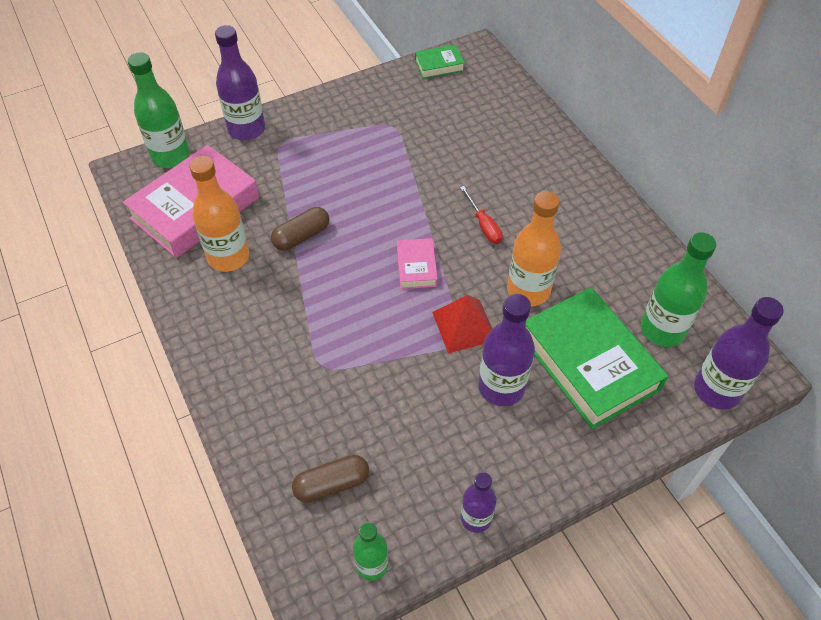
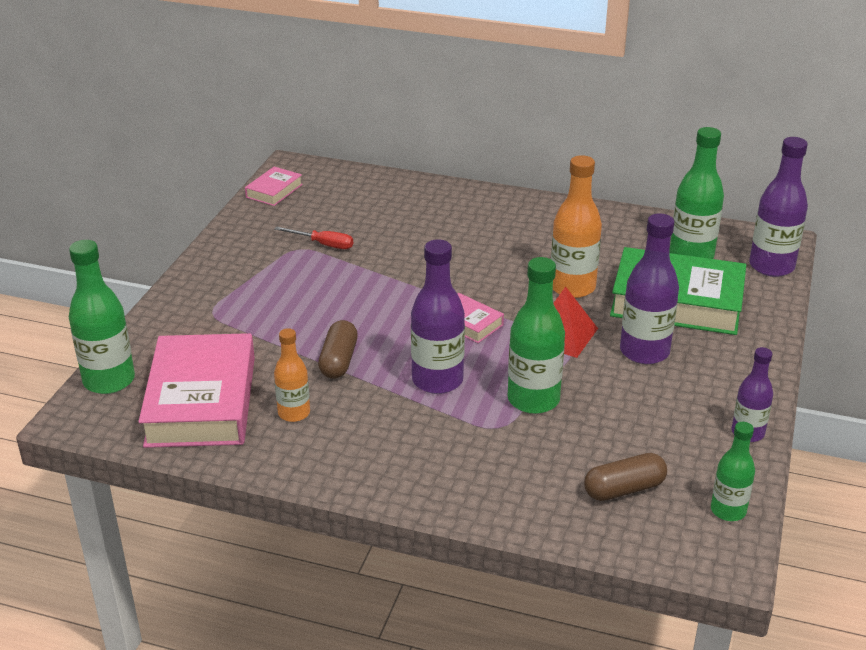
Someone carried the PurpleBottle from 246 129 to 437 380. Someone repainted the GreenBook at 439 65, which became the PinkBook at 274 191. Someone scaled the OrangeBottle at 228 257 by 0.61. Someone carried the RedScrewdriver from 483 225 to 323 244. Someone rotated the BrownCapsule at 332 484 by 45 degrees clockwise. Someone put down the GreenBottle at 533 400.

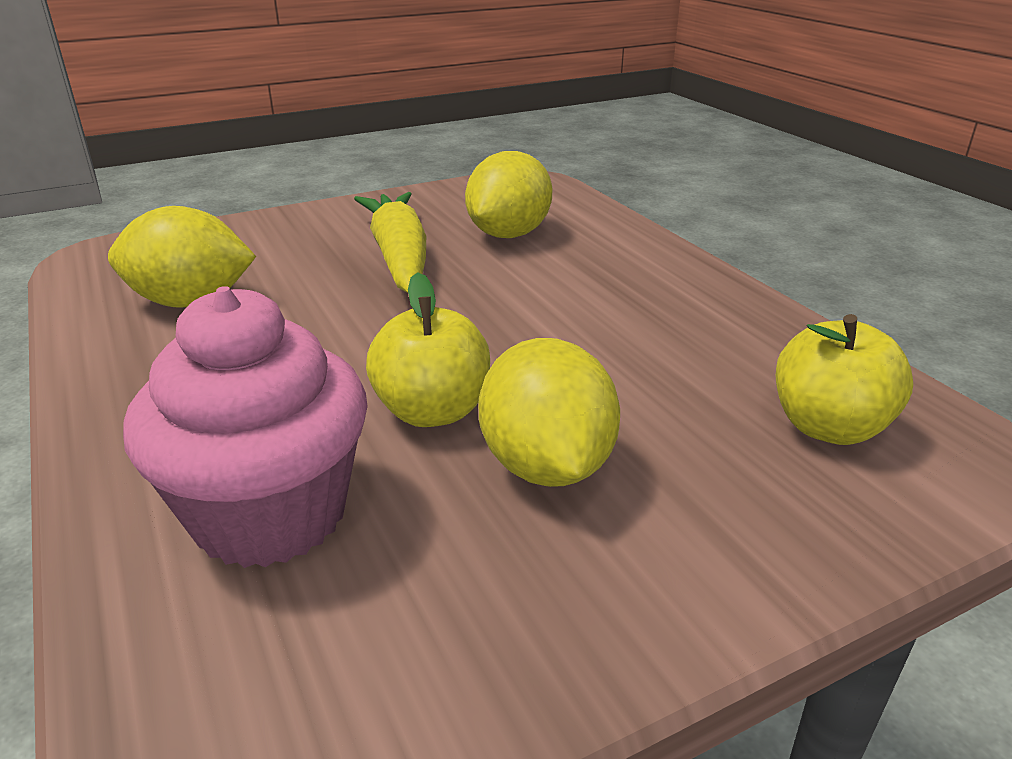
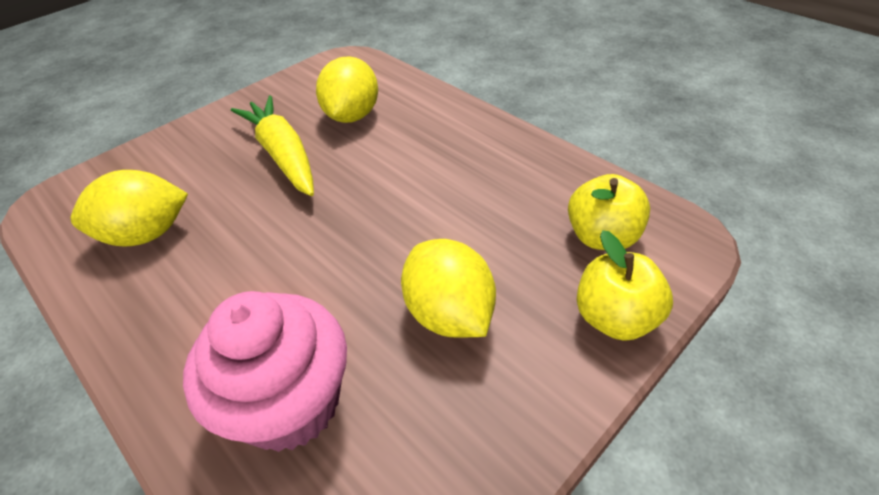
Someone carried the YellowApple from 432 411 to 614 318.

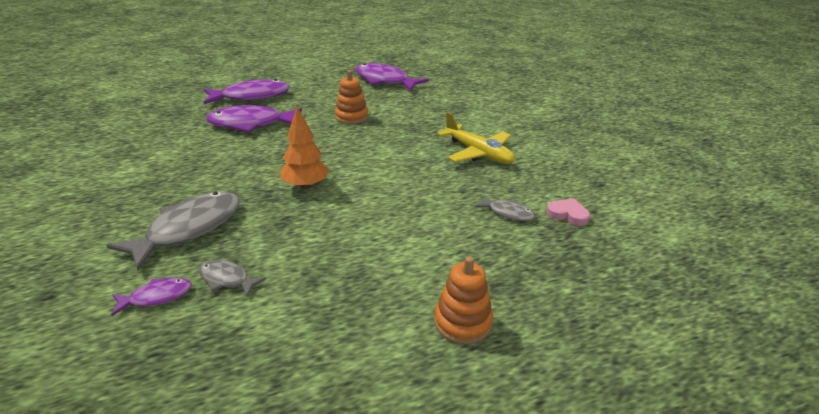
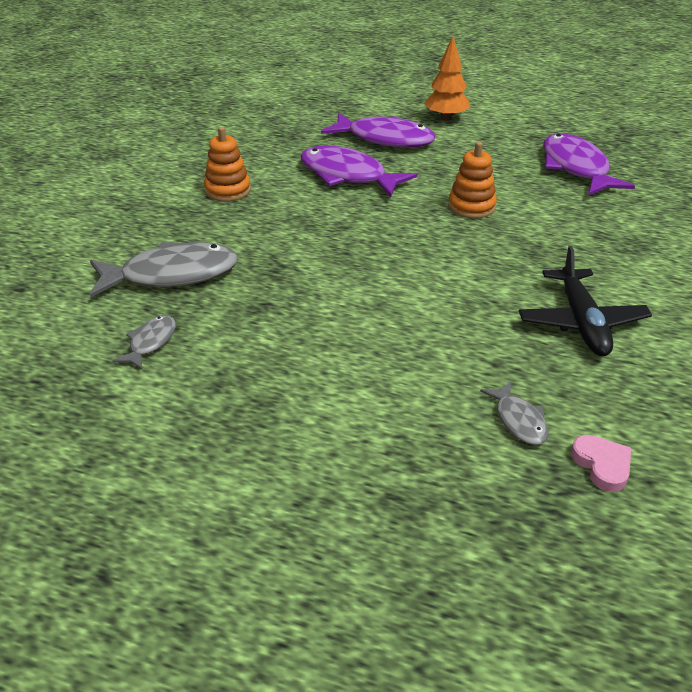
Someone carried the OrangeTree from 306 186 to 446 118. Someone repainted the YellowPlane at 478 153, which became the BlackPlane at 581 322. Someone carried the OrangeStackingToy from 462 322 to 228 190. Someone rotated the GreyFish at 226 279 by 45 degrees clockwise. Someone took away the PurpleFish at 157 297.

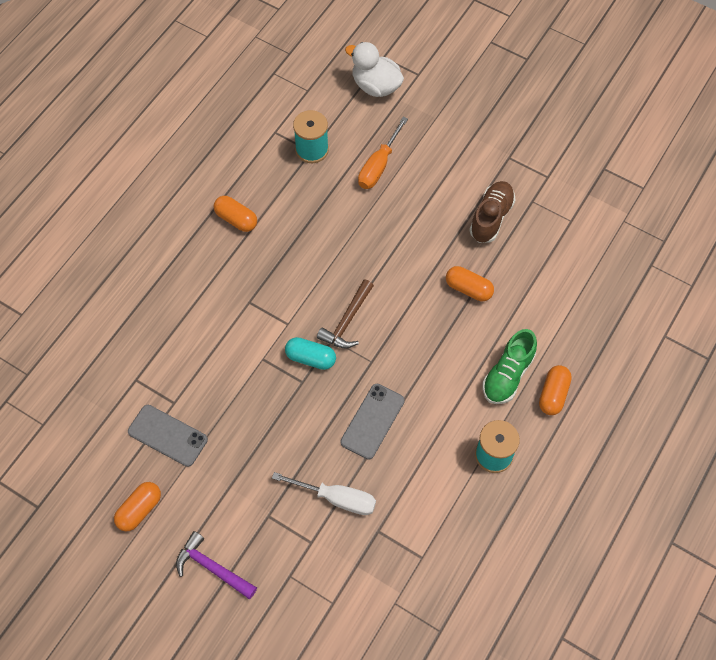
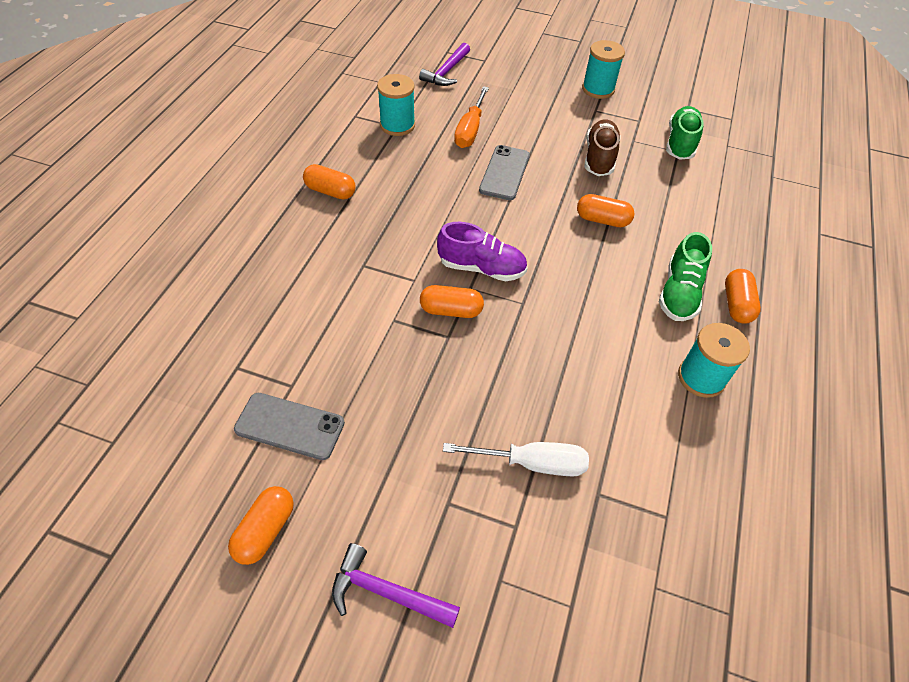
Someone swapped the WhiteDuck at 375 86 for the PurpleHammer at 446 72. Someone swapped the BrownHammer at 347 321 for the PurpleShoe at 482 268. Someone repainted the TurquoiseCapsule at 310 358, which became the OrangeCapsule at 451 310. Someone carried the GreyPhone from 372 421 to 504 173. Someone put down the TurquoiseSpool at 598 89. Someone put down the GreenShoe at 680 143.

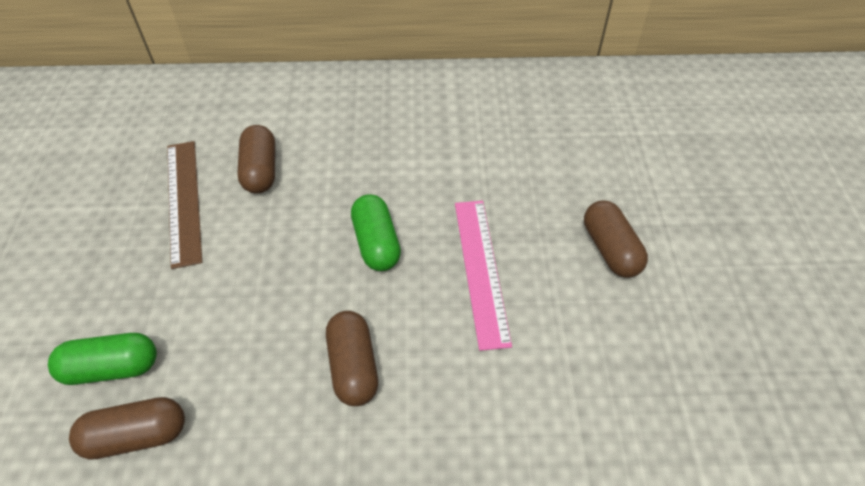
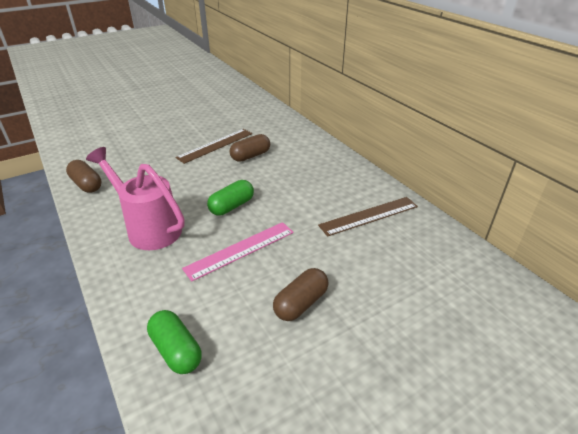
Someone swapped the BrownCapsule at 353 366 for the PinkWateringCan at 148 228. Someone carried the GreenCapsule from 111 368 to 176 350. Someone put down the BrownRuler at 369 216.

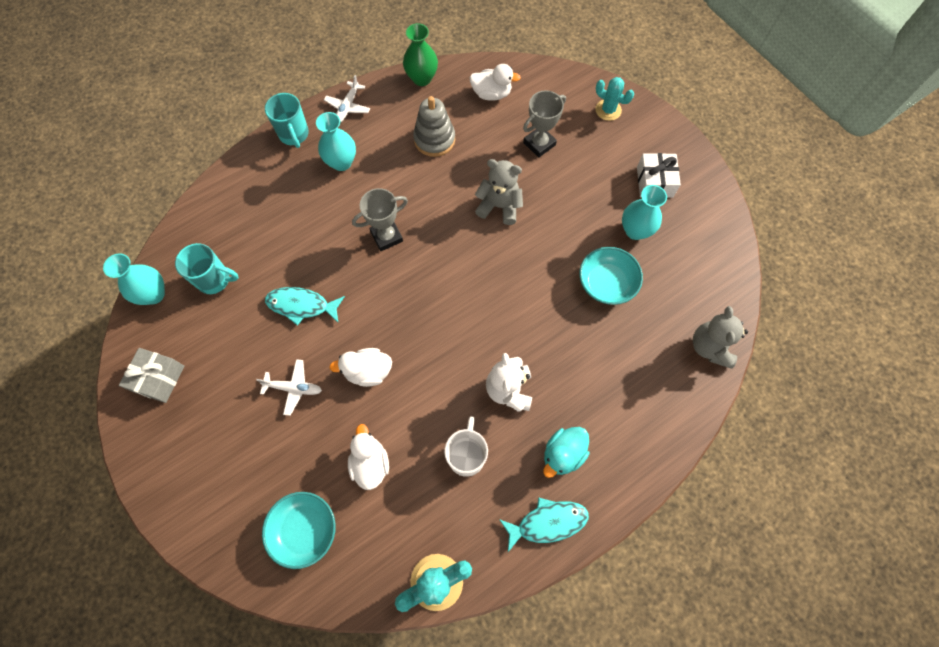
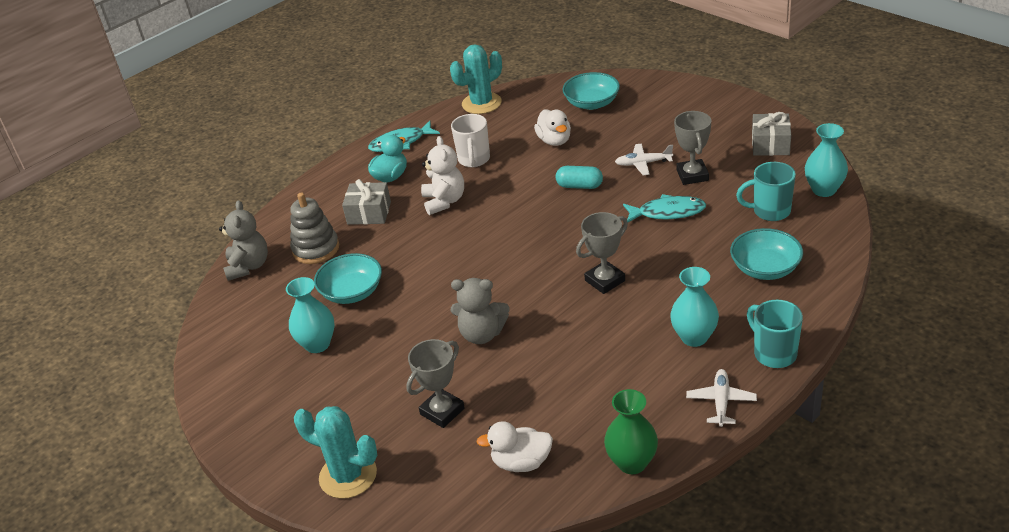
Someone scaled the TurquoiseCactus at 608 110 by 1.52. Someone carried the GreyStackingToy from 434 139 to 316 249. Someone took away the WhiteGift at 654 182. Someone swapped the WhiteDuck at 368 371 for the TurquoiseCapsule at 579 186. Someone put down the GreyTrophy at 692 175. Someone put down the GreyGift at 369 213. Someone put down the TurquoiseBowl at 765 268.

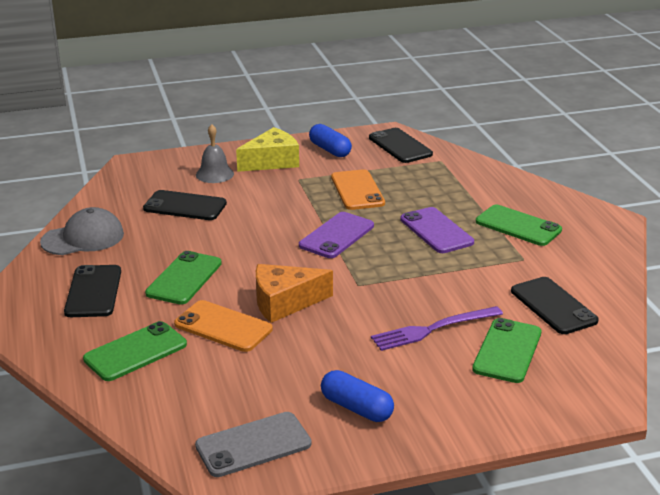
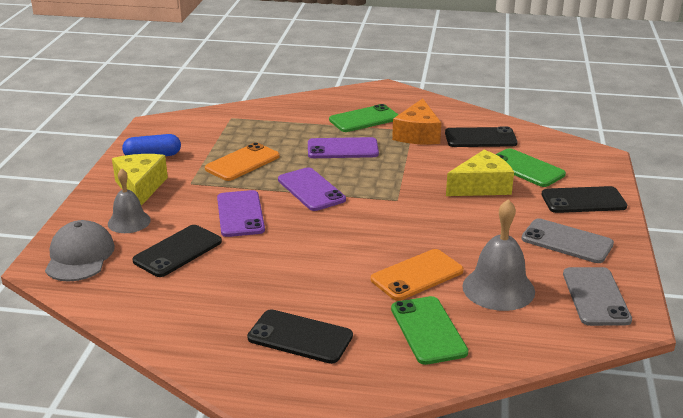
Someone carried the BlackPhone from 400 146 to 583 200. Someone rotated the OrangePhone at 357 190 by 60 degrees counterclockwise. Someone carried the GreyCap from 83 238 to 80 256. Someone took away the GreenPhone at 184 278. Someone carried the OrangeCheese from 284 302 to 417 134. Someone swapped the PurpleFork at 433 329 for the YellowCheese at 481 186. Someone swapped the BlueCapsule at 356 408 for the GreyPhone at 567 241. Someone put down the PurplePhone at 240 214. Someone put down the GreyBell at 498 288.

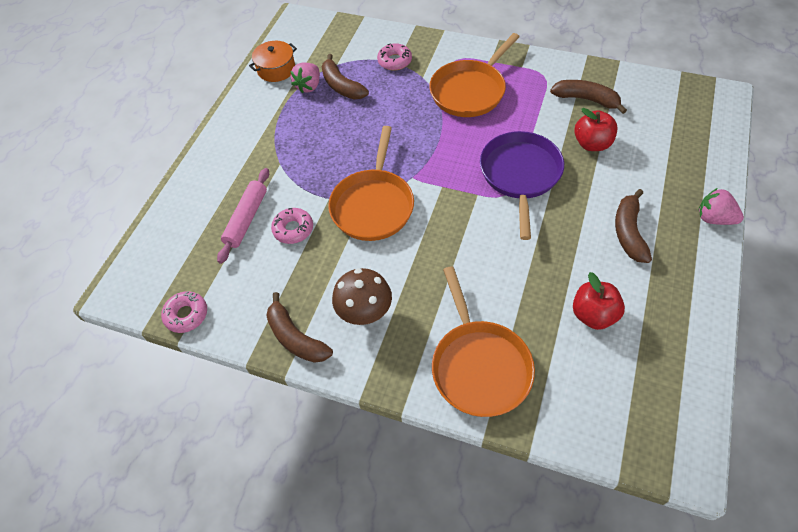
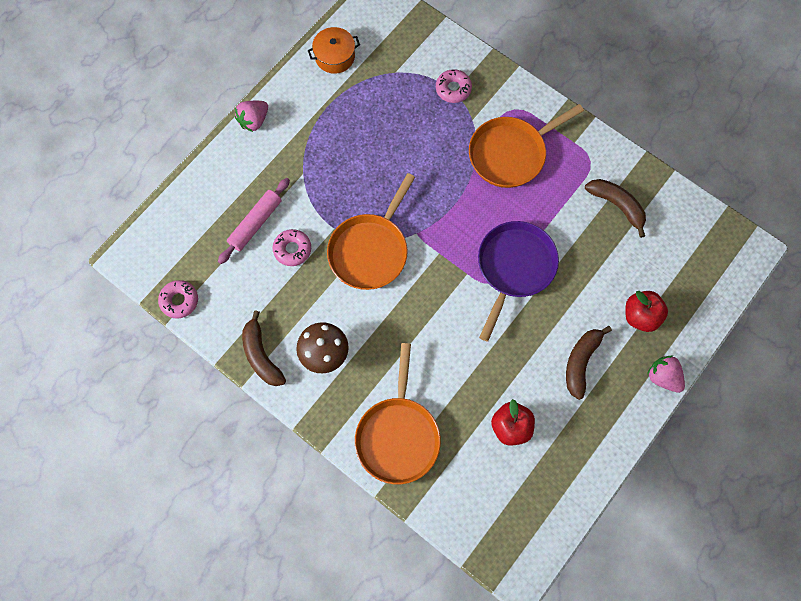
Someone took away the BrownBanana at 341 86. Someone carried the PinkStrawberry from 309 86 to 254 121. Someone carried the RedApple from 592 144 to 641 316.

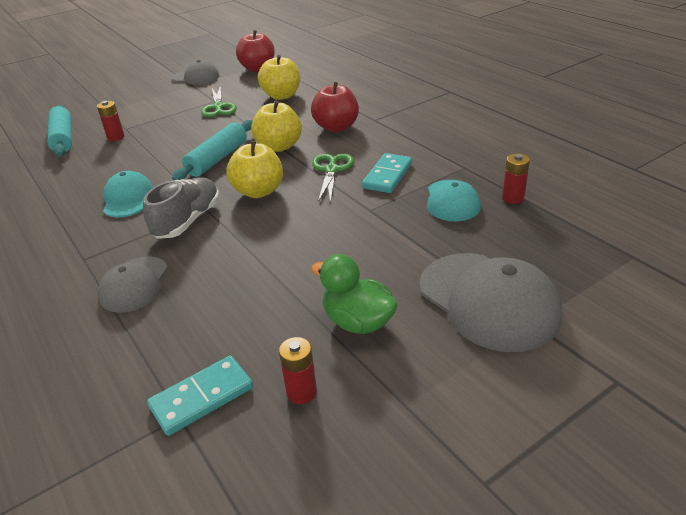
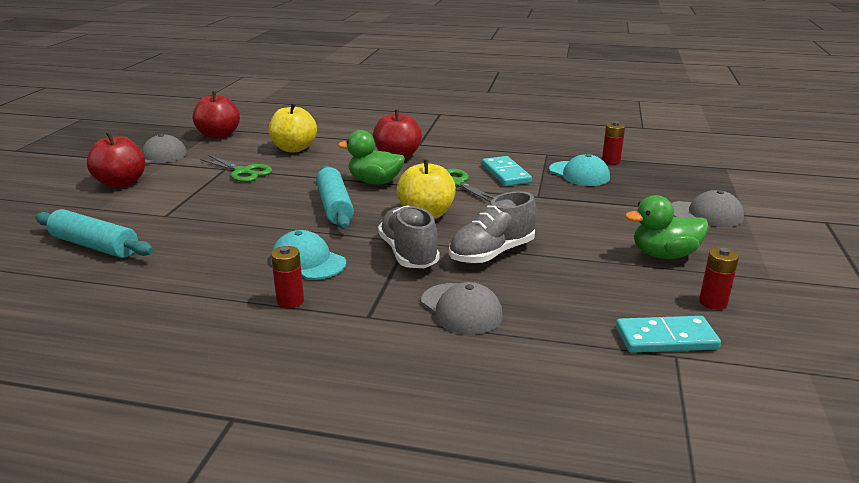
Someone carried the RedBattery from 116 137 to 290 301. Someone swapped the YellowApple at 279 146 for the GreenDuck at 375 182. Someone scaled the GreyCap at 488 301 by 0.60. Someone rotated the TurquoiseDomino at 202 397 by 75 degrees clockwise. Someone put down the RedApple at 121 183. Someone put down the GreyShoe at 492 253.

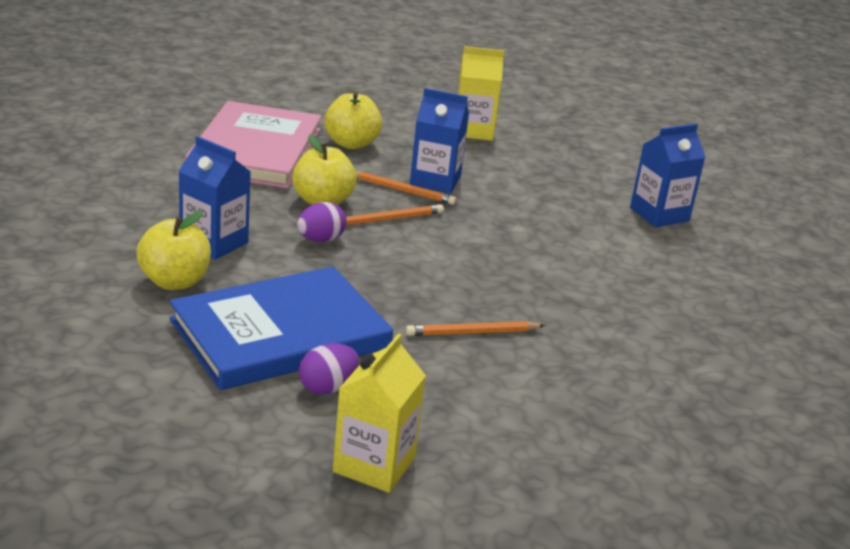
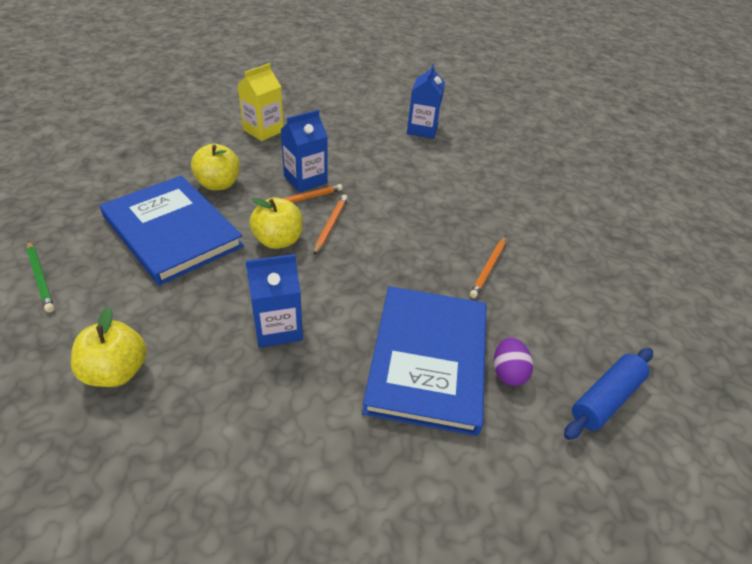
Someone repainted the PinkBook at 255 150, which became the BlueBook at 172 232. Someone took away the PurpleEgg at 320 240. Someone carried the YellowApple from 174 282 to 117 371. Someone swapped the YellowCarton at 374 465 for the BlueRollingPin at 605 399. Someone put down the GreenPencil at 40 278.

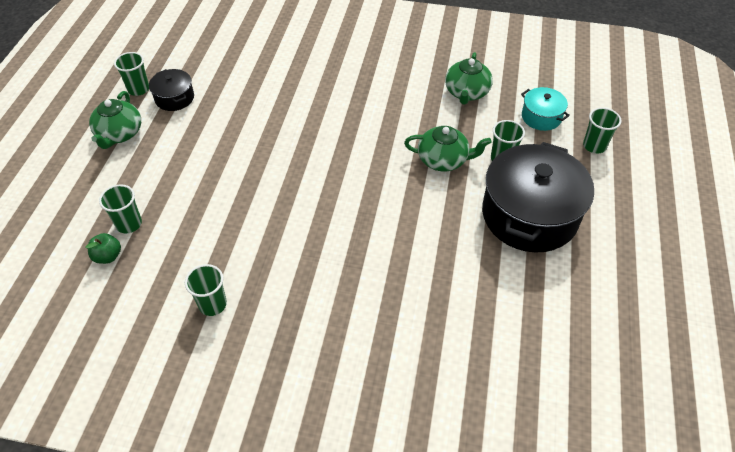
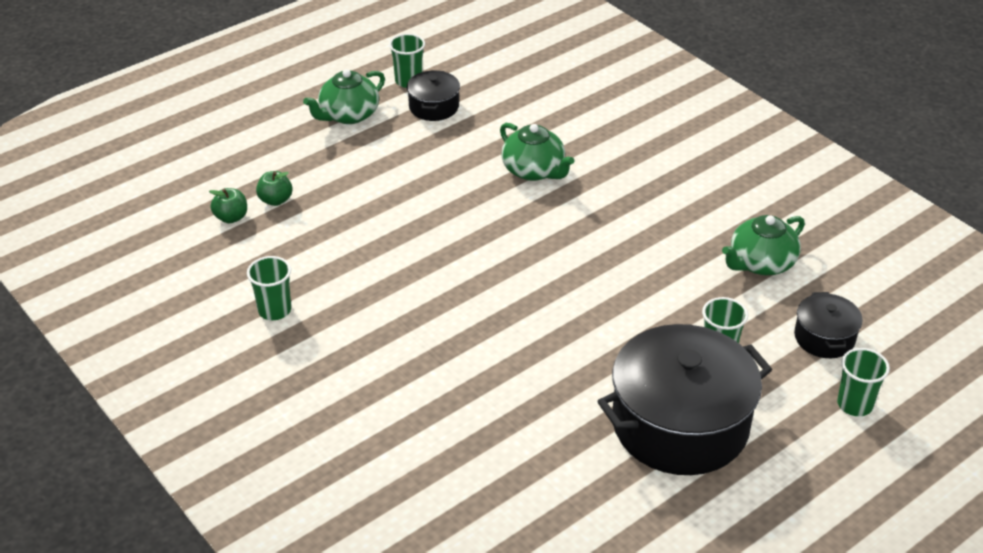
Someone repainted the TurquoisePot at 541 117, which became the BlackPot at 824 337. Someone carried the GreenTeapot from 443 160 to 534 170. Someone swapped the GreenCup at 129 224 for the GreenApple at 275 200.

